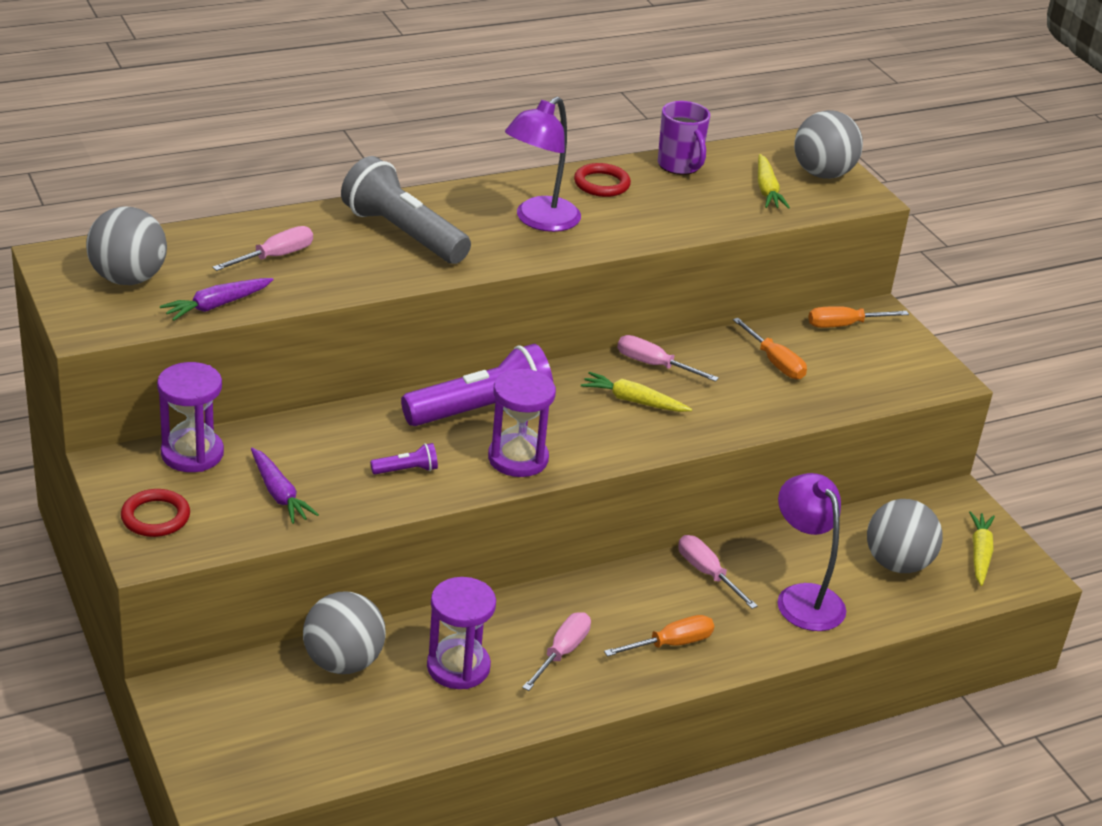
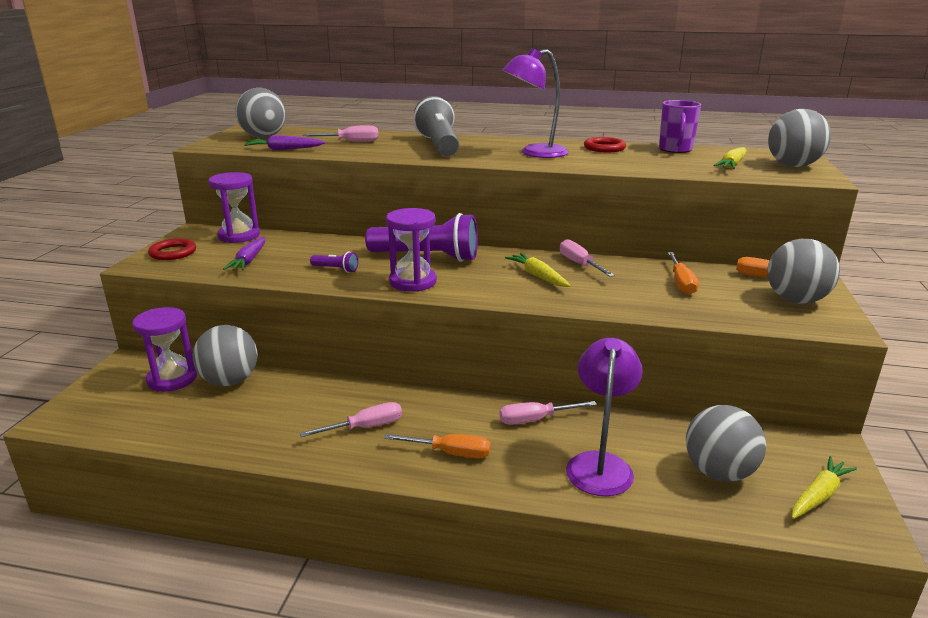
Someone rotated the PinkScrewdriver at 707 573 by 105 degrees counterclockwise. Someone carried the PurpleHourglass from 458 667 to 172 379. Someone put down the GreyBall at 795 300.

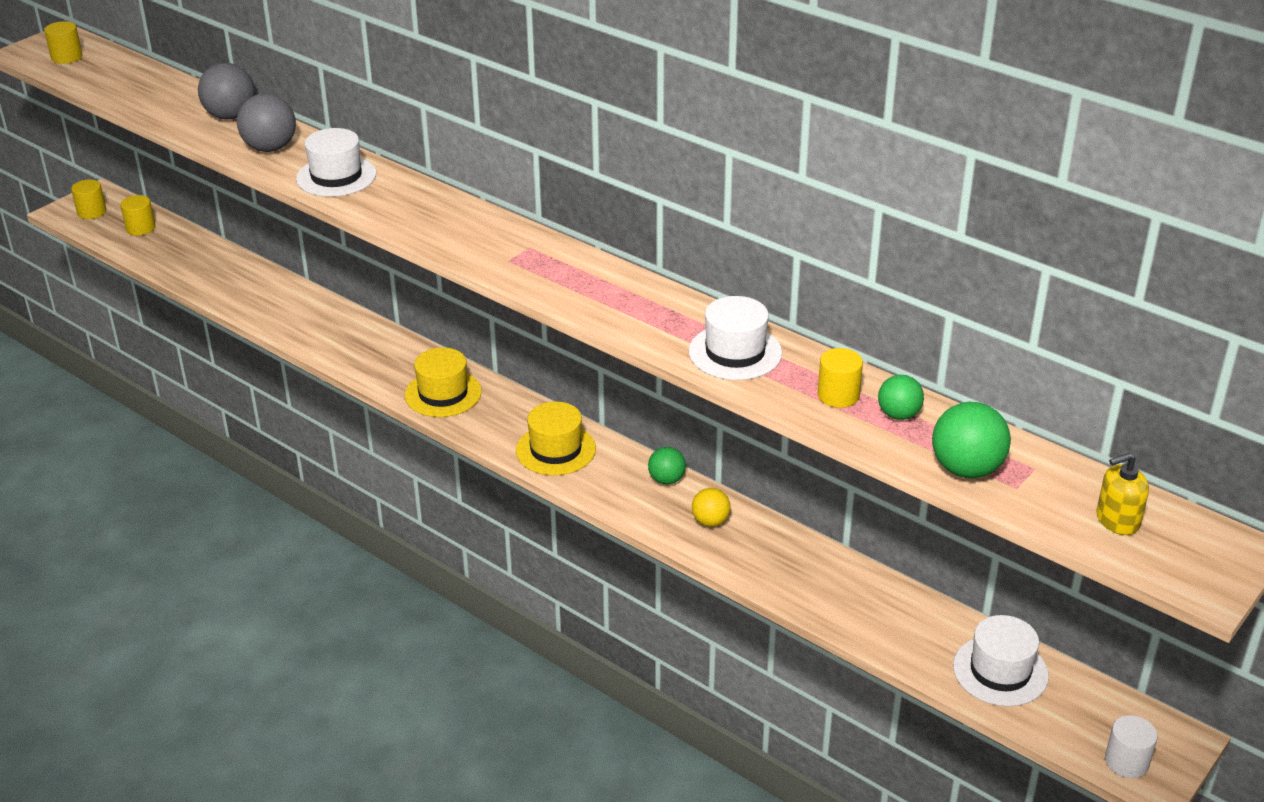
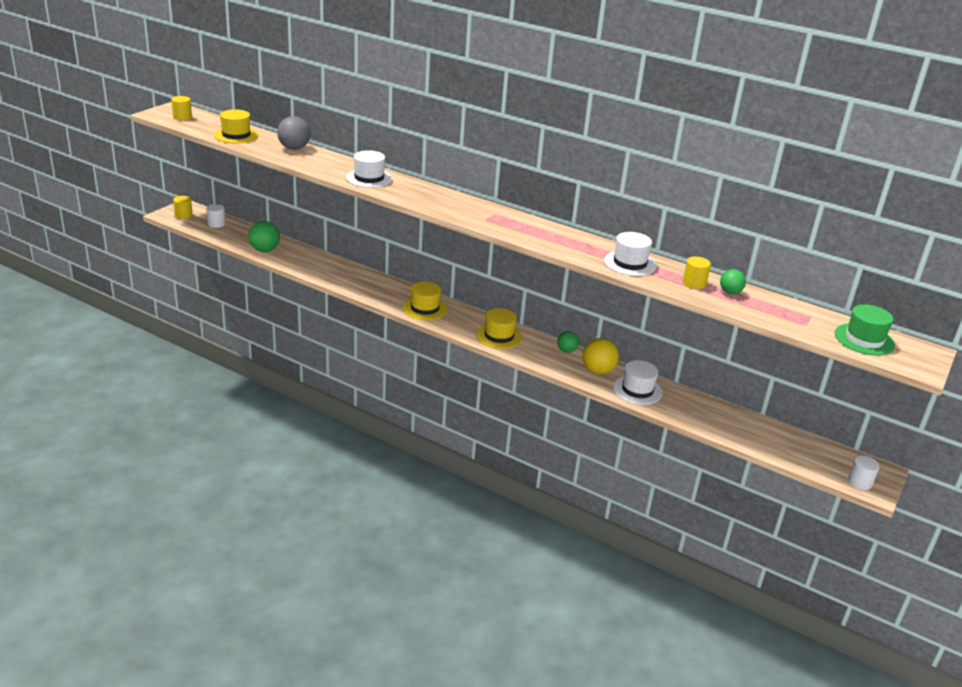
Someone took away the GreyBall at 270 148. Someone repainted the YellowCylinder at 140 228, which became the WhiteCylinder at 216 224. Someone carried the GreenBall from 966 469 to 265 250. Someone swapped the YellowSoapDispenser at 1117 520 for the GreenHat at 864 339. Someone scaled the YellowBall at 710 521 by 1.62. Someone carried the WhiteHat from 1000 671 to 637 390. Someone put down the YellowHat at 236 135.

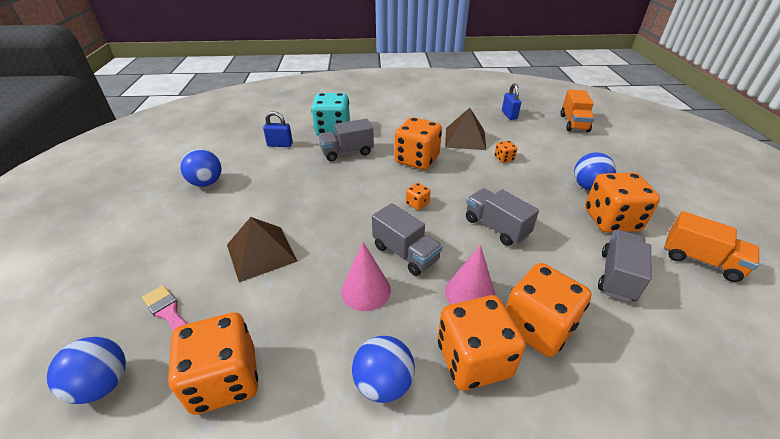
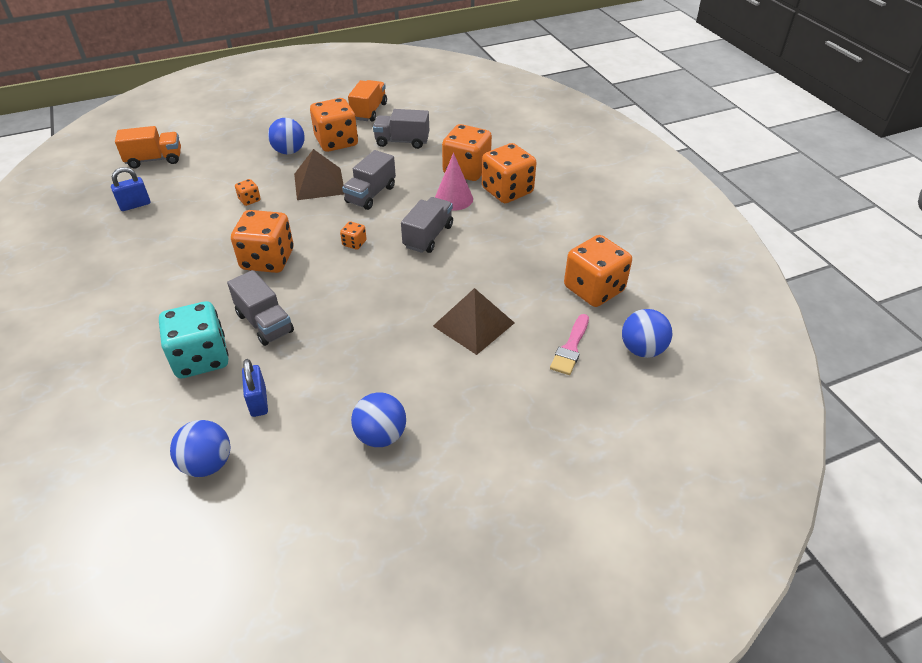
Someone carried the BrownPyramid from 465 138 to 319 183. Someone took away the PinkCone at 366 290. Someone carried the BlueBall from 383 383 to 207 464.

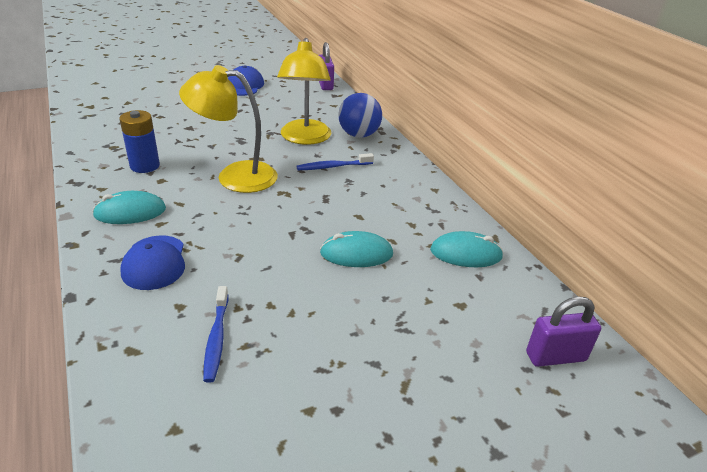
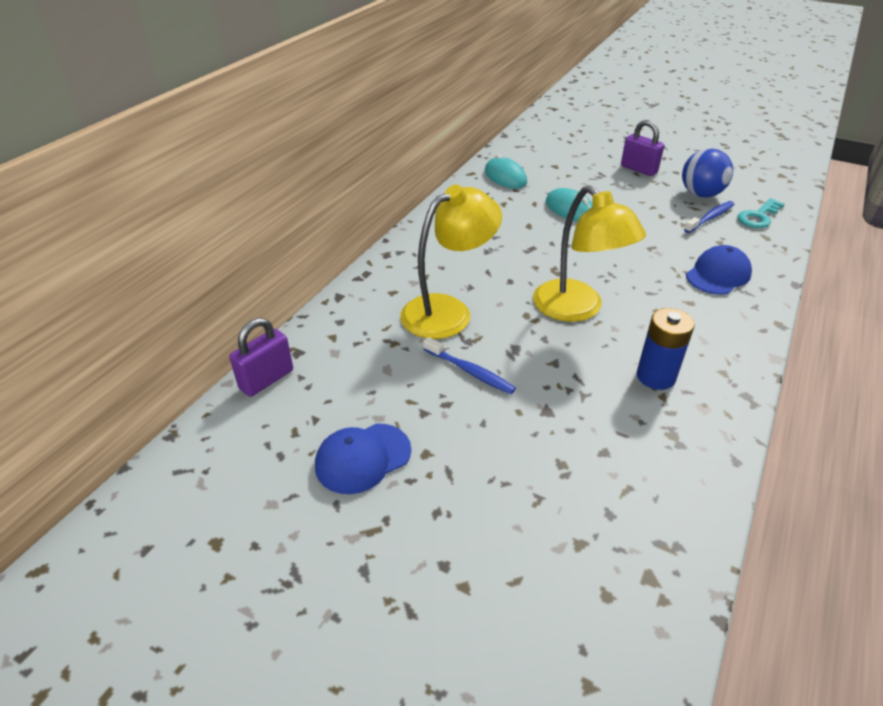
Someone carried the BlueBall from 359 135 to 701 194. Someone carried the BlueToothbrush from 333 166 to 470 371. Someone took away the TurquoiseMouse at 130 212. Someone carried the PurplePadlock from 555 356 to 638 169. Someone put down the TurquoiseKey at 758 217.

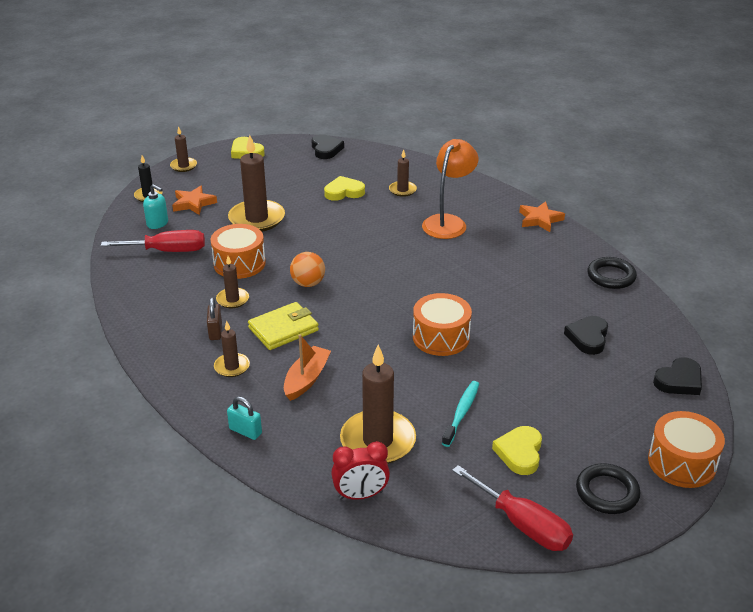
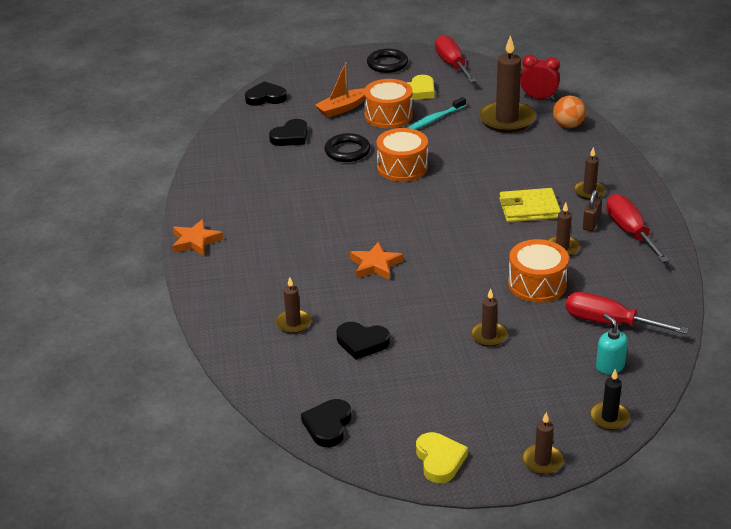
Someone scaled the BrownCandle at 257 219 by 0.52. Someone took away the OrangeLamp at 448 222. Someone repainted the YellowHeart at 344 192, which became the BlackHeart at 362 342. Someone carried the OrangeStar from 193 203 to 375 265. Someone carried the OrangeBall from 308 283 to 568 125. Someone carried the BlackRing from 611 276 to 347 151. Someone carried the OrangeBoat from 306 379 to 342 108. Someone took away the TurquoisePadlock at 245 431. Someone carried the OrangeDrum from 681 463 to 388 115. Someone put down the RedScrewdriver at 630 232.

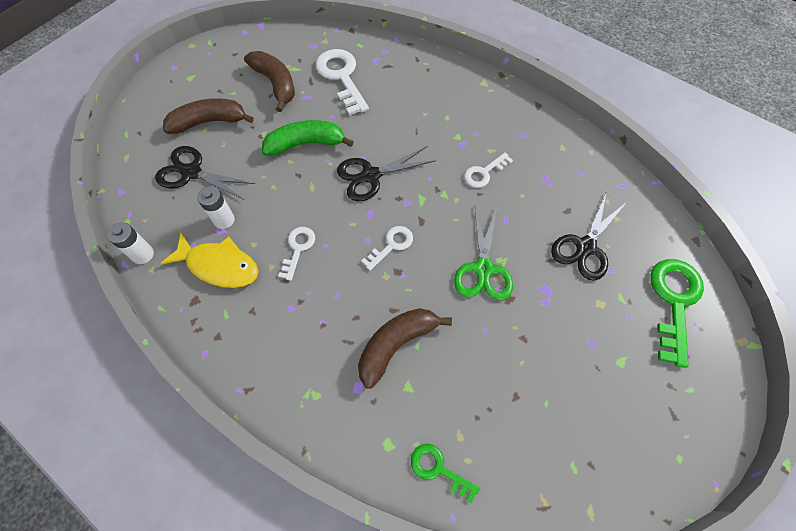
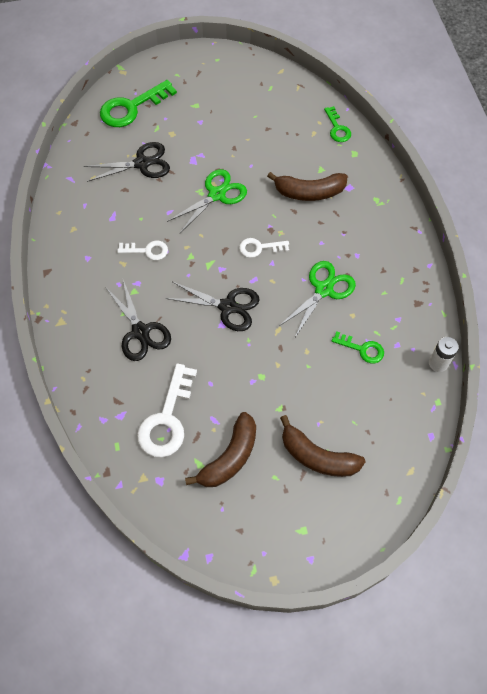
Someone rotated the BrownBanana at 275 84 by 150 degrees counterclockwise. Someone took away the GreenBanana at 306 144. Someone carried the BlackScissors from 191 172 to 140 332. Someone swapped the WhiteBattery at 224 220 for the GreenKey at 362 349. Someone swapped the WhiteKey at 298 248 for the GreenScissors at 324 289. Someone took away the YellowFish at 219 265.

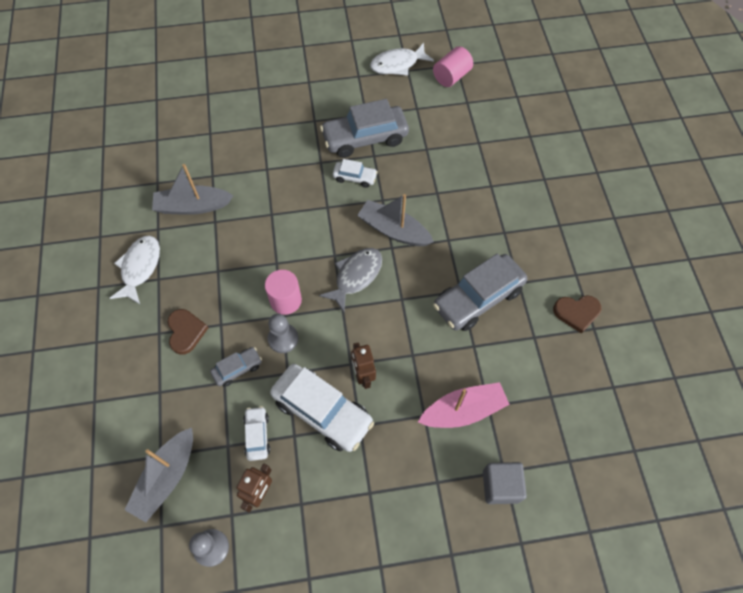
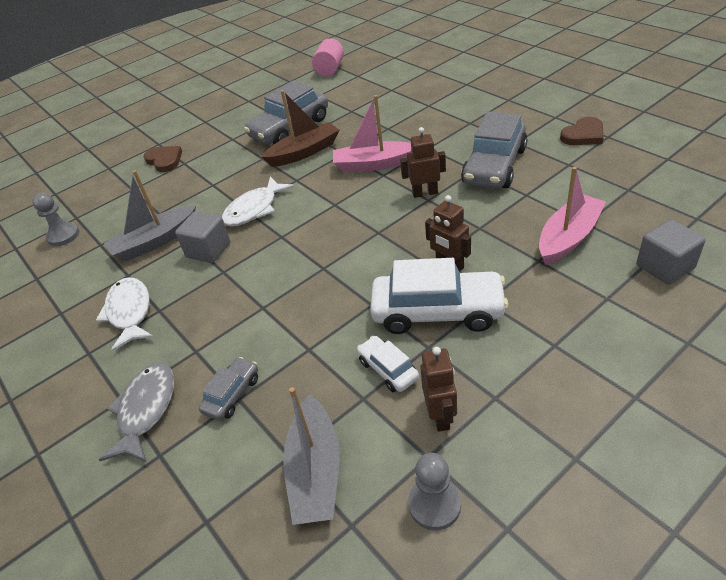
Someone carried the WhiteFish from 397 64 to 254 209. Someone swapped the WhiteCar at 355 177 for the BrownBoat at 304 152. Someone repainted the GreyBoat at 393 230, which became the PinkBoat at 374 164. Someone carried the GreyFish from 356 276 to 146 410. Someone took away the PinkCylinder at 285 300. Someone carried the BrownHeart from 186 332 to 164 160. Someone carried the GreyPawn from 283 339 to 63 236. Someone carried the GreyCar from 237 369 to 232 394. Someone put down the BrownRobot at 425 193. Someone put down the GreyCube at 208 250.

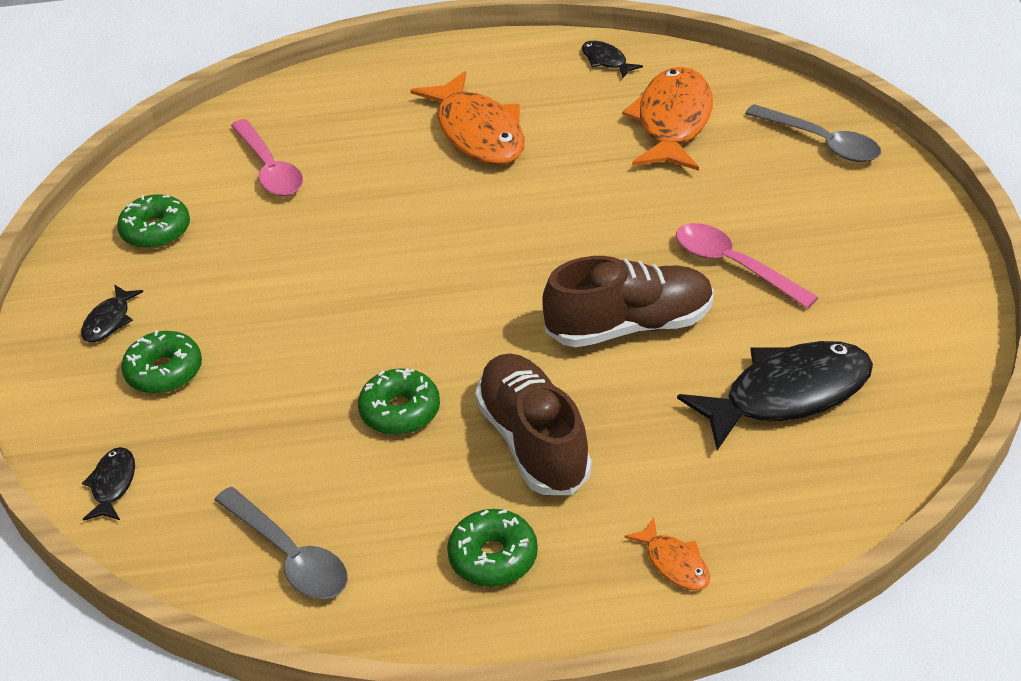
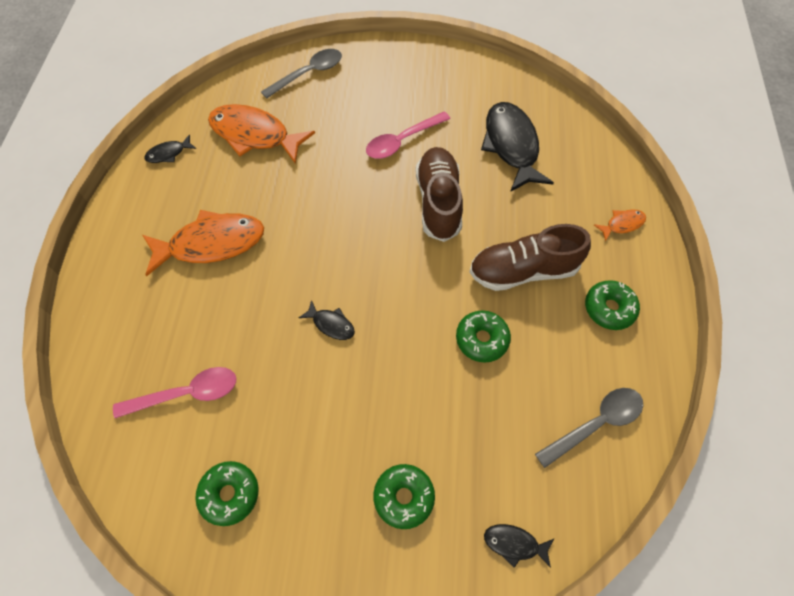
Someone carried the BlackFish from 109 321 to 331 324.

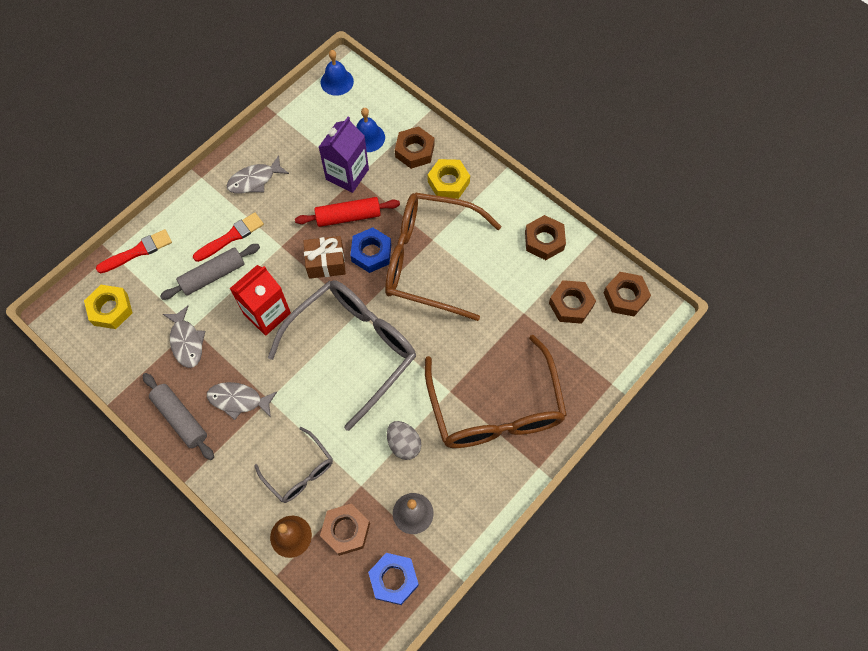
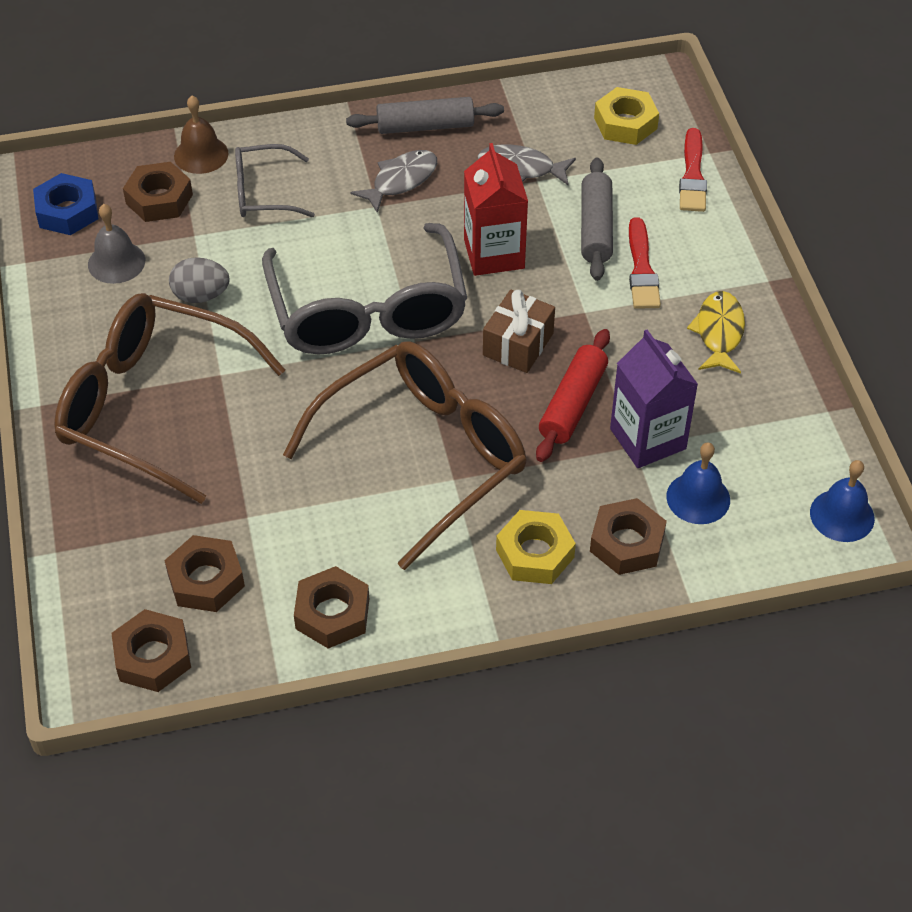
Someone repainted the GreyFish at 254 180, which became the YellowFish at 719 332. Someone took away the BlueNut at 371 253.

